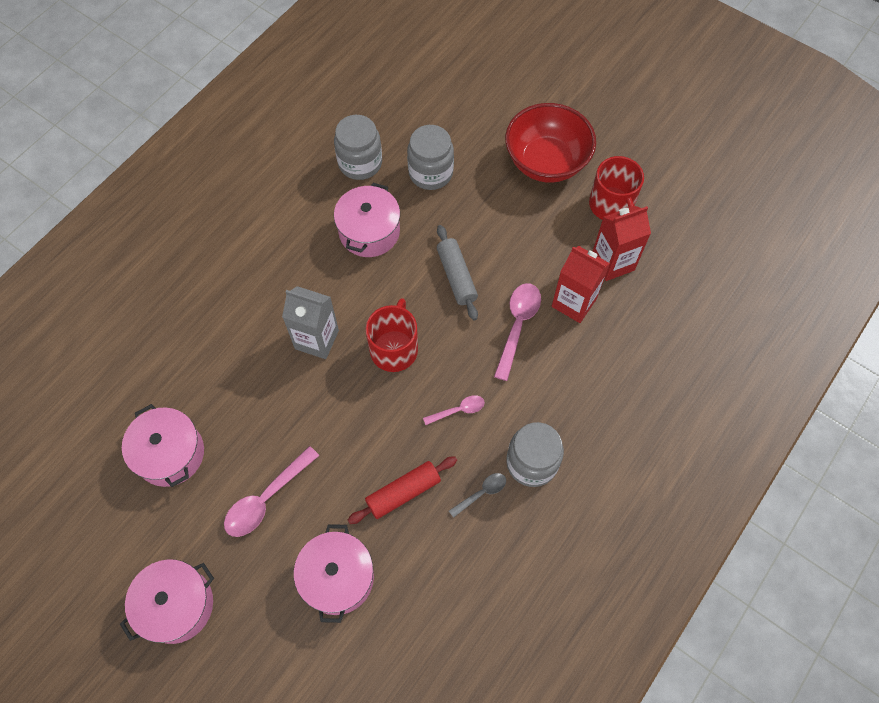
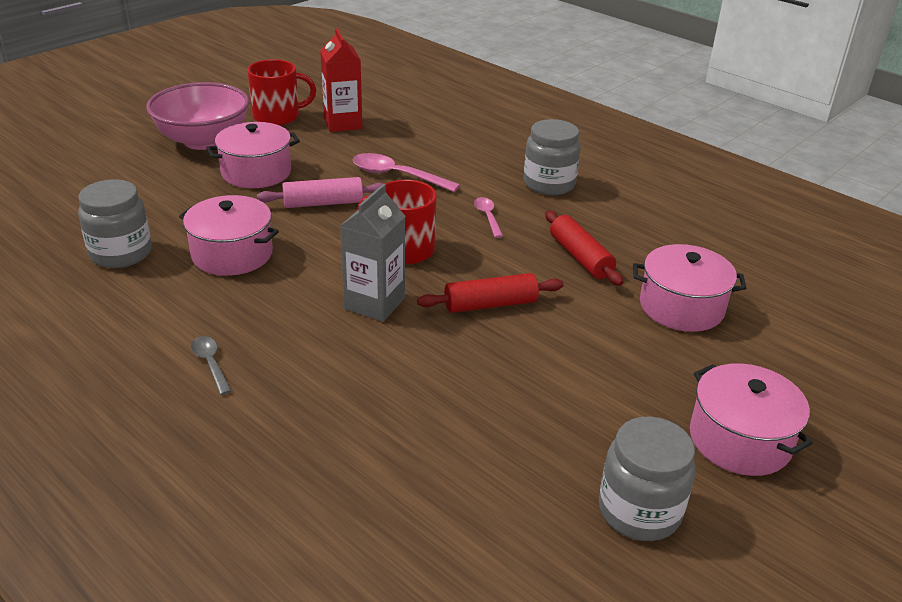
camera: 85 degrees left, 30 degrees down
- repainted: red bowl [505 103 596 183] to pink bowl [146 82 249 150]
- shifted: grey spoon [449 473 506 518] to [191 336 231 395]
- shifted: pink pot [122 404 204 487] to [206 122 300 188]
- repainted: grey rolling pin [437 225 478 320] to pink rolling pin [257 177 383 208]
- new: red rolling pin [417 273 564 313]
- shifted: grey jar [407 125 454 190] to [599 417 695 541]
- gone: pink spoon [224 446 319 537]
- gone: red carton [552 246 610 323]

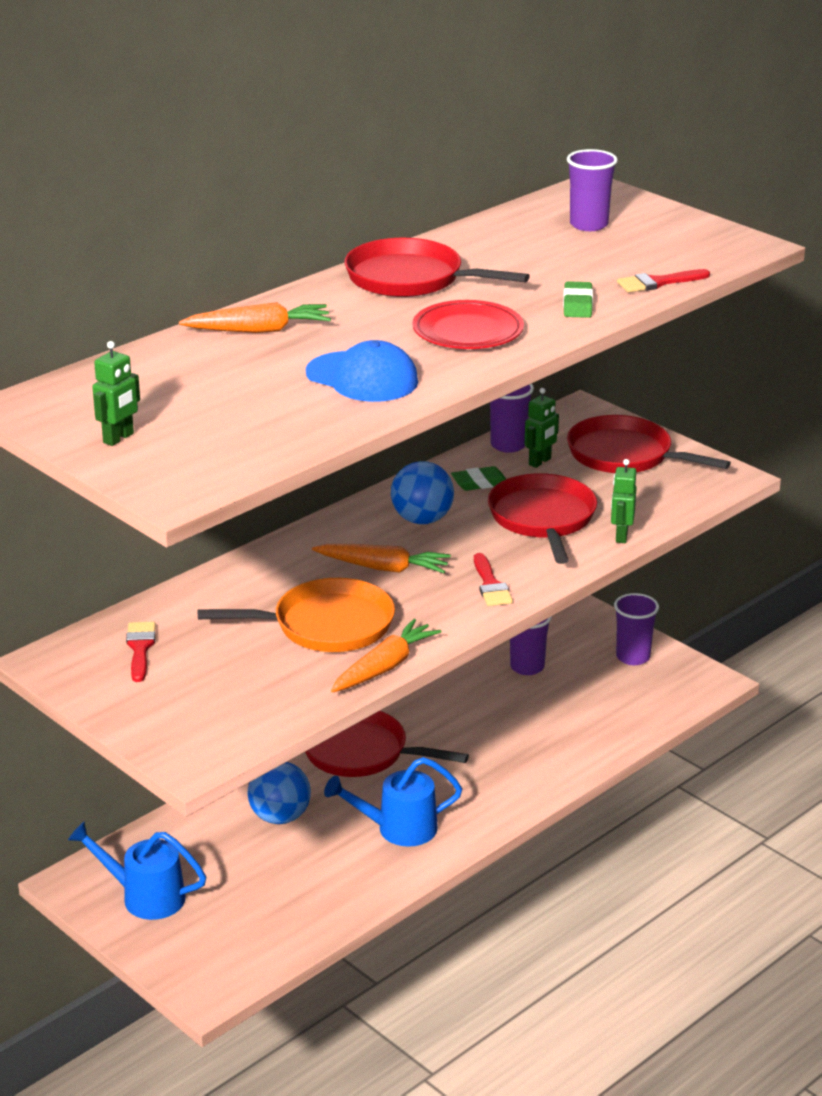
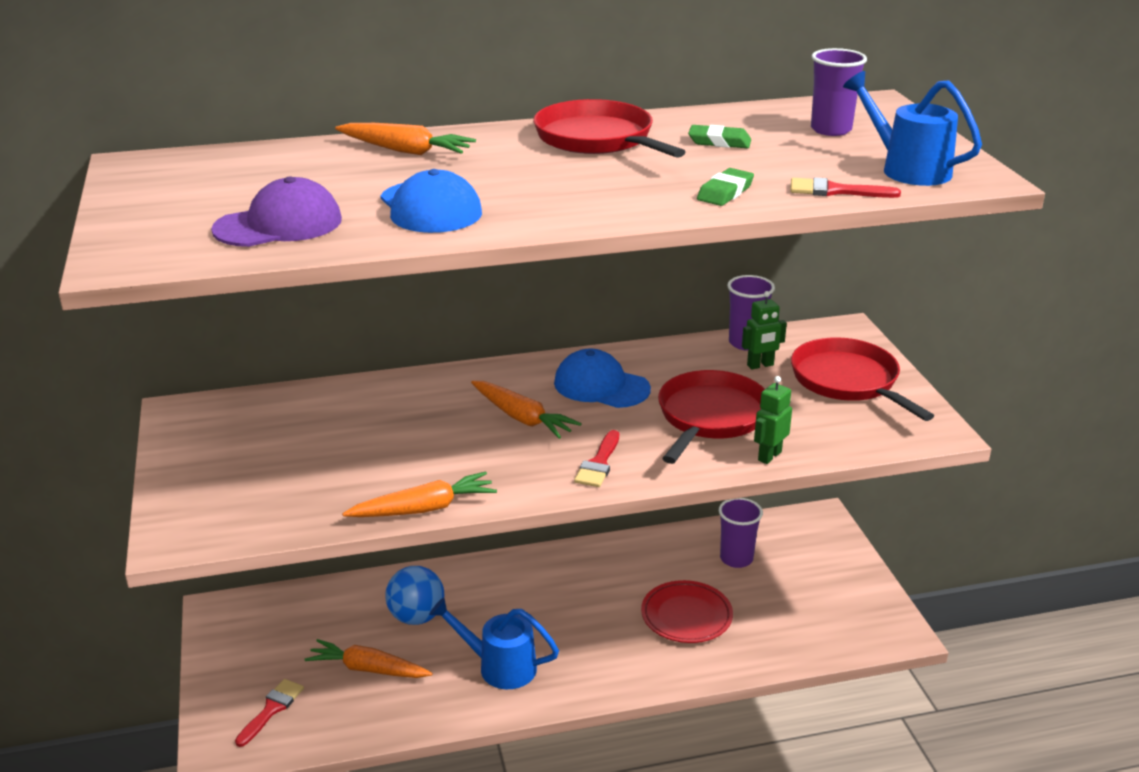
camera: 30 degrees right, 0 degrees up
- new: purple cap [211 176 342 247]
- shifted: red brush [126 622 156 682] to [235 679 304 747]
- new: orange carrot [305 639 432 678]
- swapped: blue ball [391 461 454 524] to blue cap [554 348 651 408]
- shifted: red plate [412 300 524 349] to [641 580 733 643]
- shifted: green eraser [451 466 506 491] to [688 125 751 148]
- shifted: blue watering can [68 822 206 920] to [843 71 982 186]
- gone: green robot [92 341 140 446]
- gone: orange pan [198 578 395 652]
- gone: red pan [305 711 469 777]
- gone: purple cup [614 593 659 665]

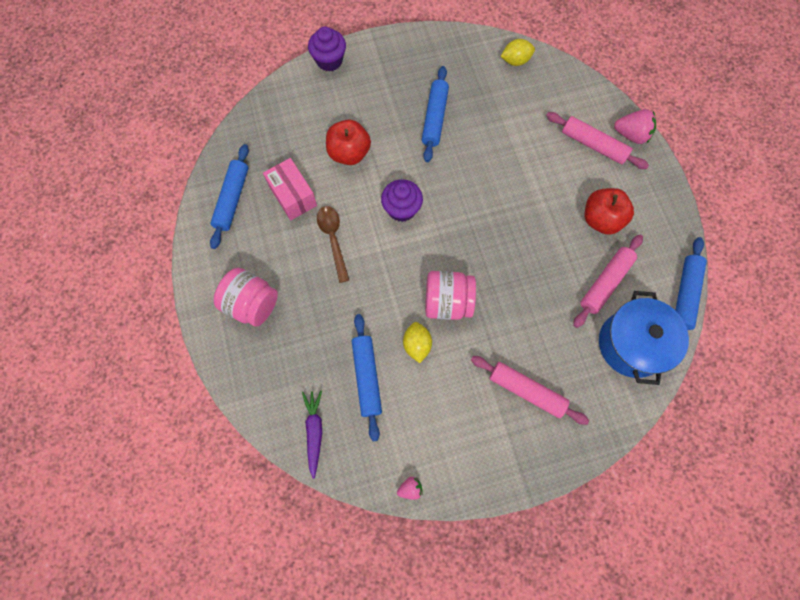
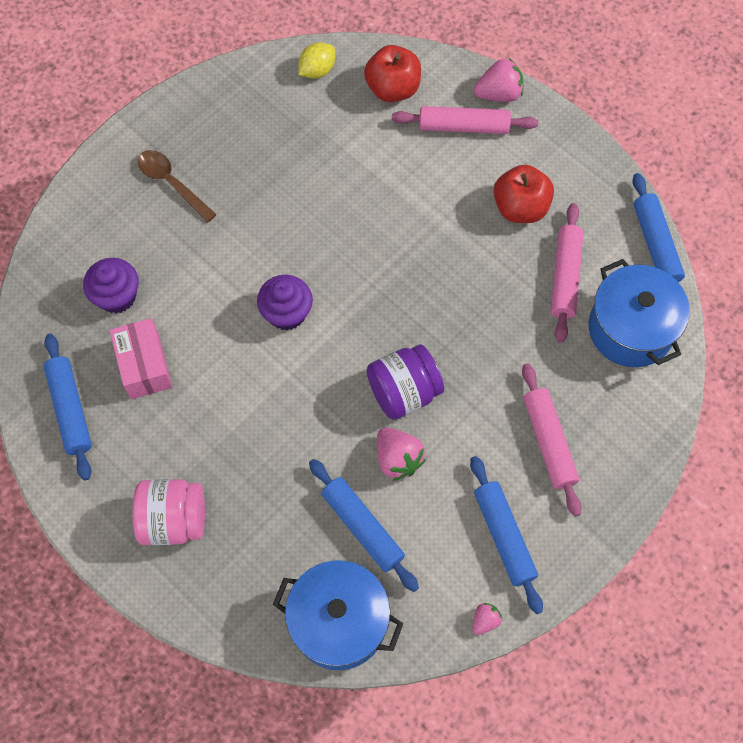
camera: 30 degrees left, 5 degrees down
- shifted: purple cupcake [308 27 346 72] to [83 258 139 313]
- rotated: pink box [263 158 317 220] = [110 318 172 399] 45 degrees clockwise
- shifted: brown spoon [317 206 349 283] to [138 150 217 223]
- swapped: purple carrot [302 391 322 479] to blue pot [273 560 404 670]
- shifted: red apple [326 120 371 165] to [364 45 421 102]
- repainted: pink jar [425 271 476 320] to purple jar [366 344 444 420]
- swapped: yellow lemon [403 322 432 363] to pink strawberry [377 428 426 481]
- shifted: blue rolling pin [422 66 449 162] to [470 456 543 614]
- rotated: pink rolling pin [471 356 589 425] = [522 364 582 516] 75 degrees clockwise

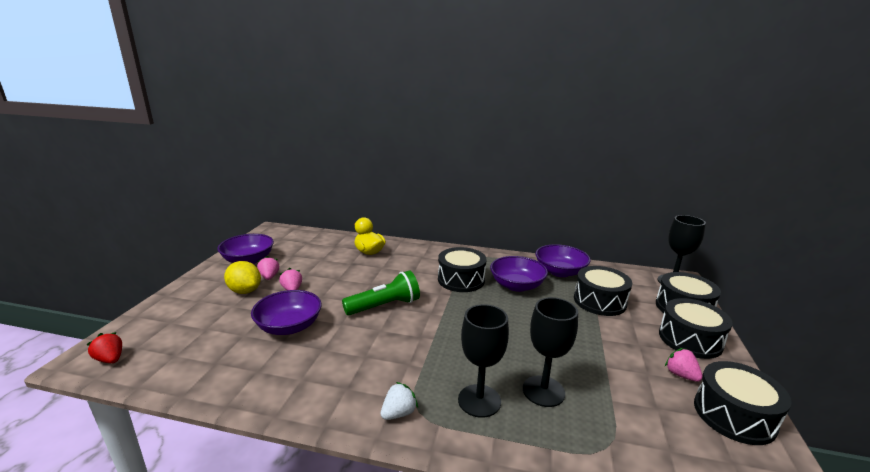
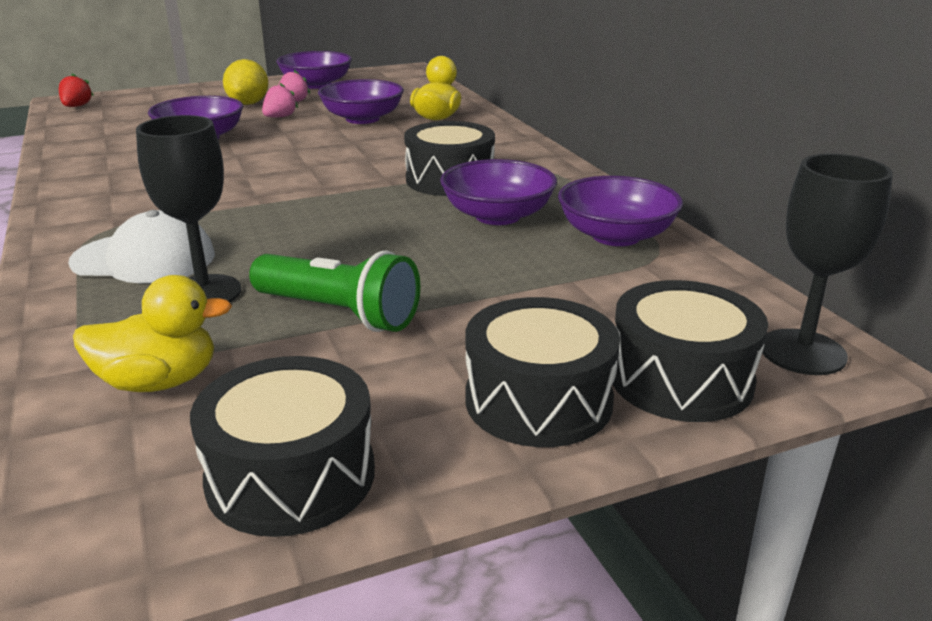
camera: 55 degrees right, 5 degrees up
- swapped: black goblet [458 304 509 418] to white cap [68 210 215 283]
- new: yellow duck [73 275 232 392]
- shifted: green flashlight [342 270 420 316] to [249 250 420 332]
- new: purple bowl [318 79 404 124]
- gone: white strawberry [381 382 418 420]
- gone: black drum [574 266 632 316]
- gone: pink strawberry [665 348 702 382]

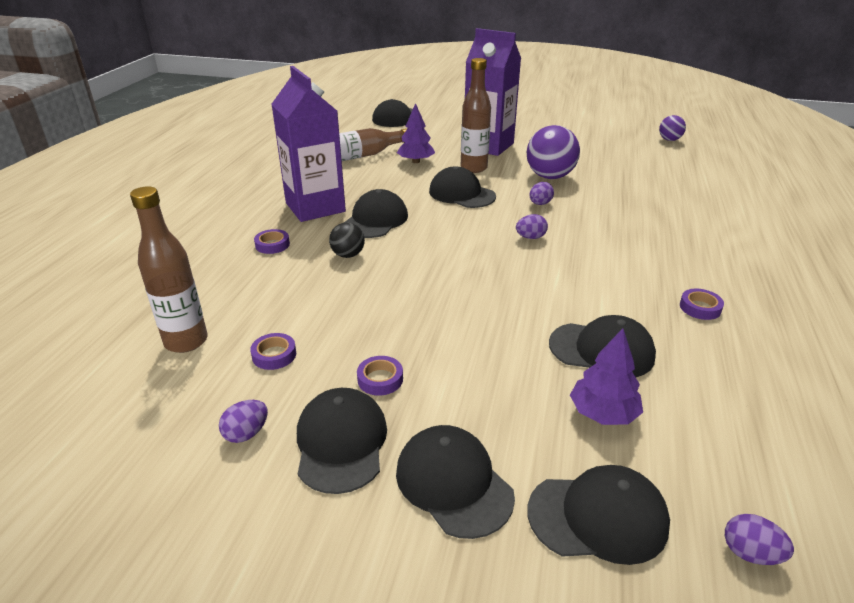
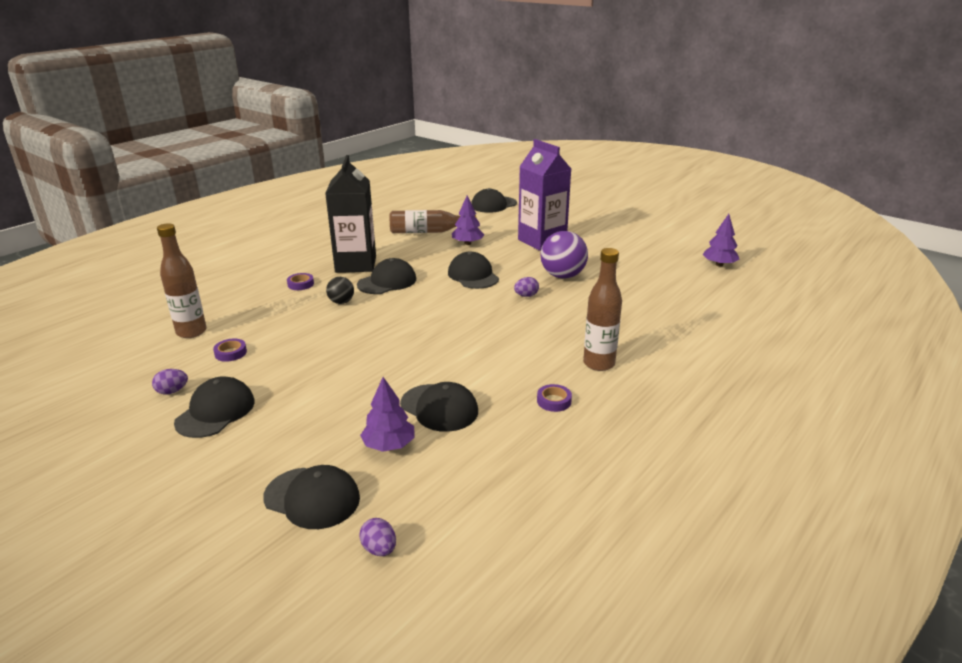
camera: 25 degrees right, 5 degrees down
- repainted: purple carton [271 66 346 222] to black carton [325 155 376 273]
- shifted: brown bottle [461 58 491 173] to [583 248 622 371]
- swapped: purple ball [659 115 686 141] to purple tree [702 214 740 267]
- gone: purple tape [357 356 403 396]
- gone: black cap [396 425 515 539]
- gone: purple egg [516 214 548 239]

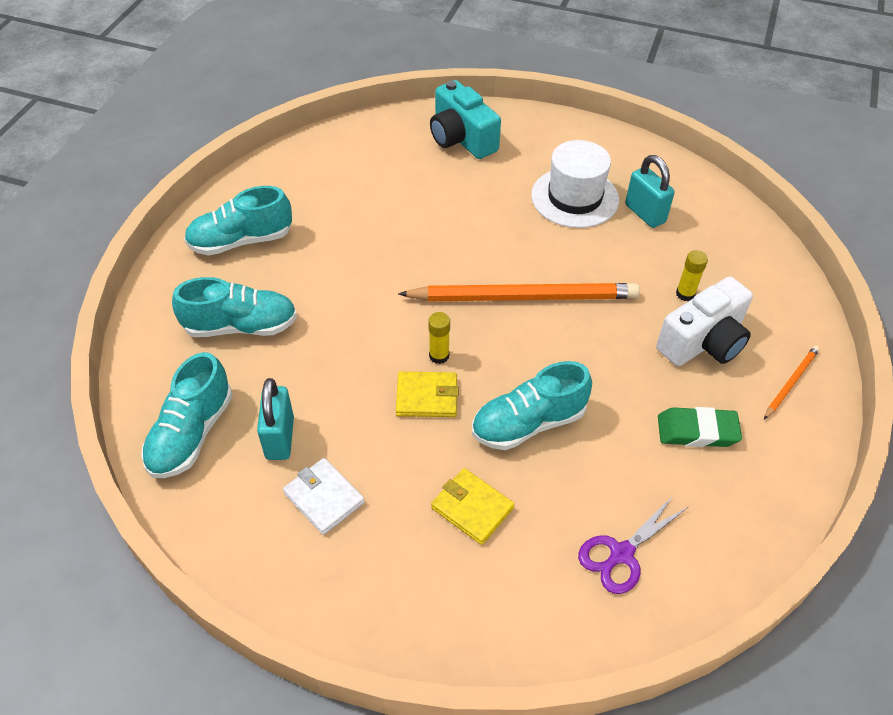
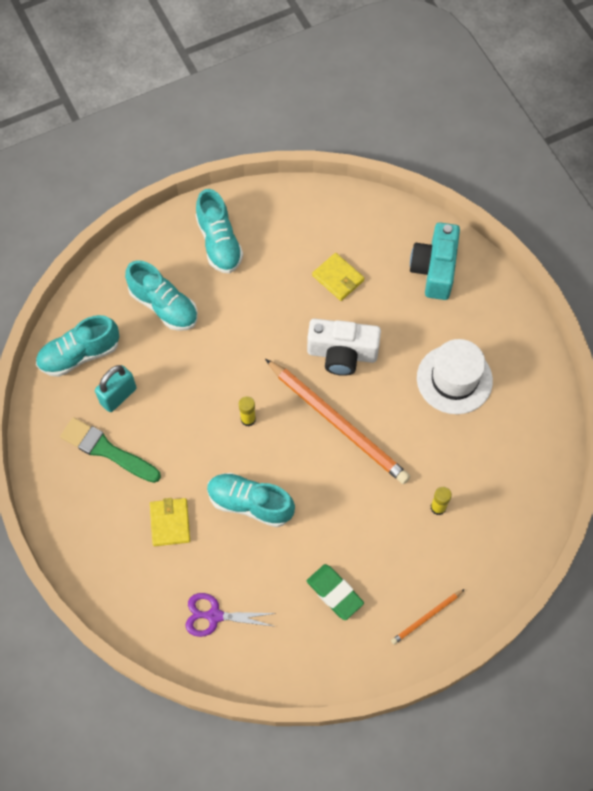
camera: 45 degrees right, 15 degrees up
- swapped: white wallet [283 458 365 535] to green brush [60 417 161 483]
- rotated: turquoise shoe [184 186 292 255] = [195 189 243 273] 135 degrees counterclockwise
- shifted: white camera [656 276 753 366] to [307 319 381 376]
- shifted: yellow wallet [396 372 459 417] to [312 253 364 301]
- rotated: orange pencil [764 346 820 419] = [391 589 465 645] 150 degrees clockwise
- gone: turquoise padlock [625 155 675 228]

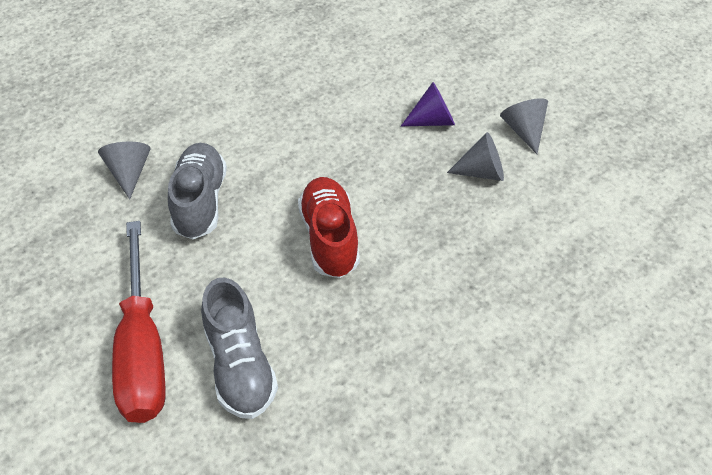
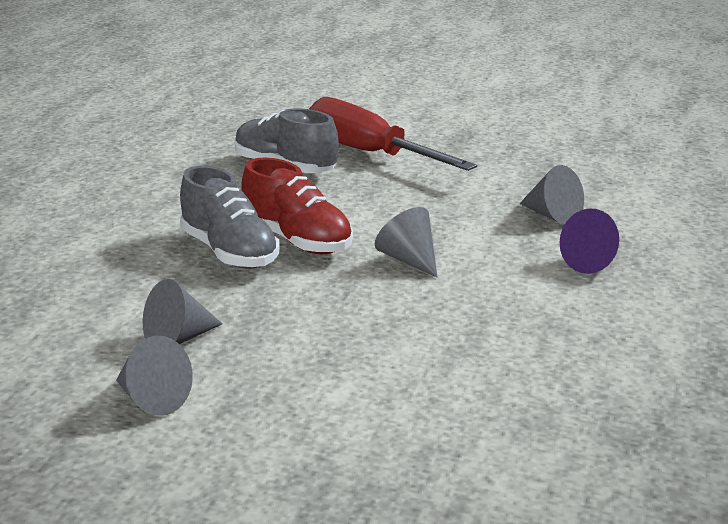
camera: 145 degrees right, 25 degrees down
- shifted: grey shoe [168 143 227 239] to [180 166 280 269]
- new: grey cone [375 207 437 277]
- shifted: purple cone [401 82 455 126] to [560 208 619 274]

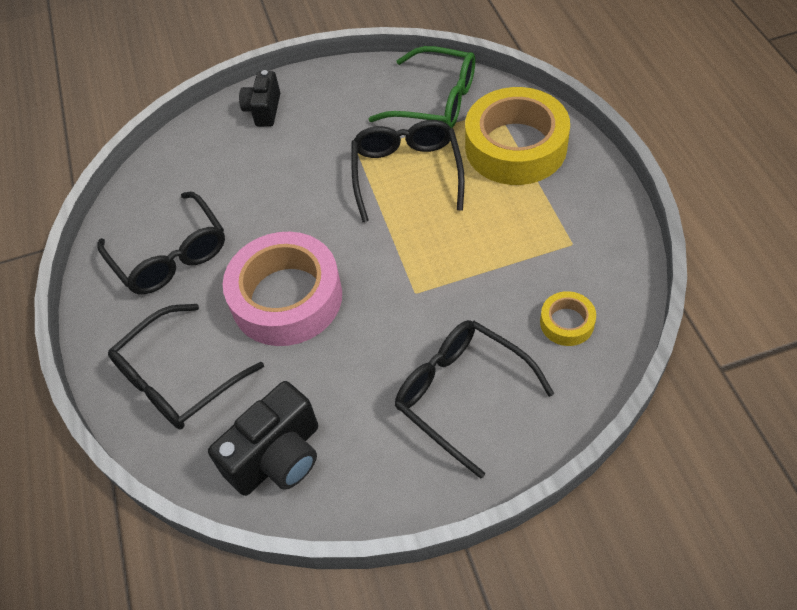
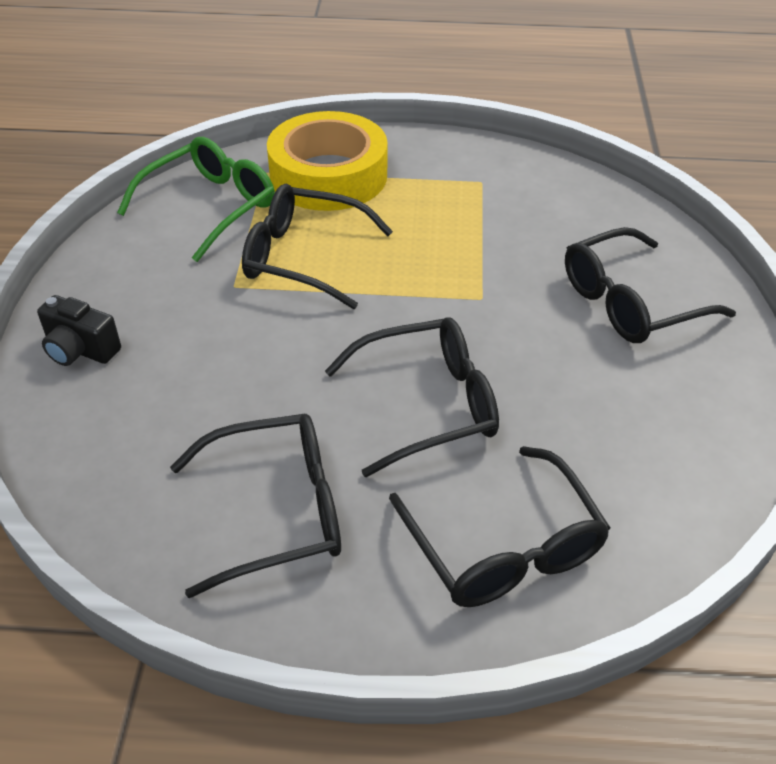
camera: 75 degrees left, 10 degrees down
- swapped: pink tape [223 232 342 346] to black glasses [325 317 499 477]
- gone: black camera [208 381 318 496]
- gone: yellow tape [540 291 596 346]

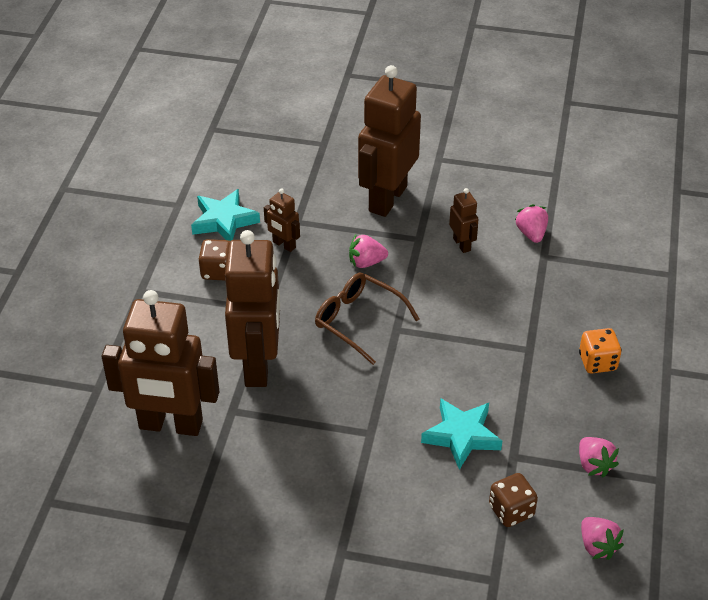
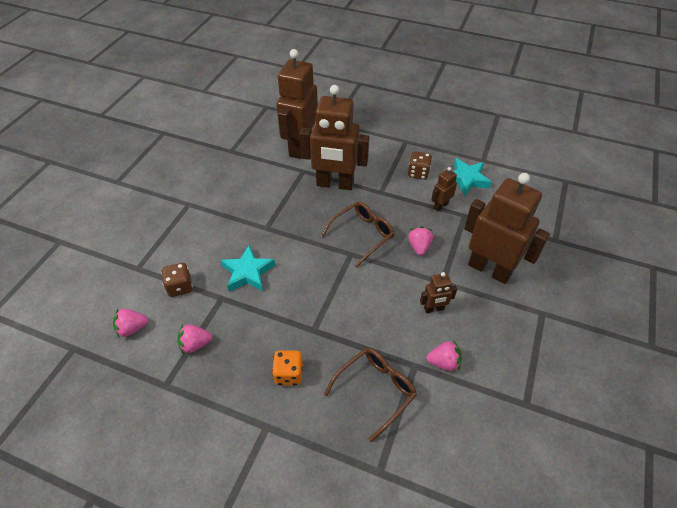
camera: 100 degrees right, 5 degrees up
- new: brown glasses [324 348 417 442]

